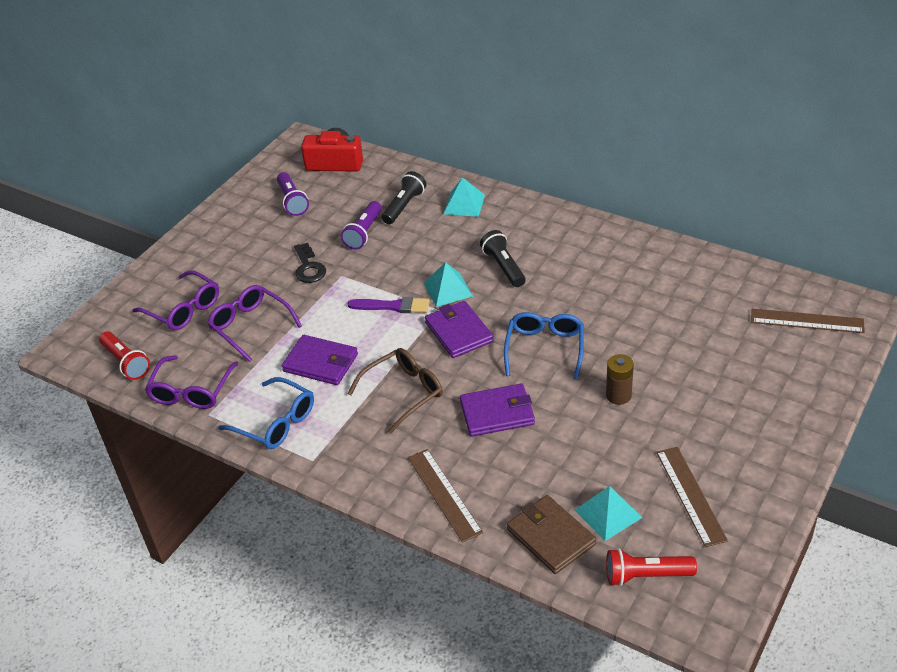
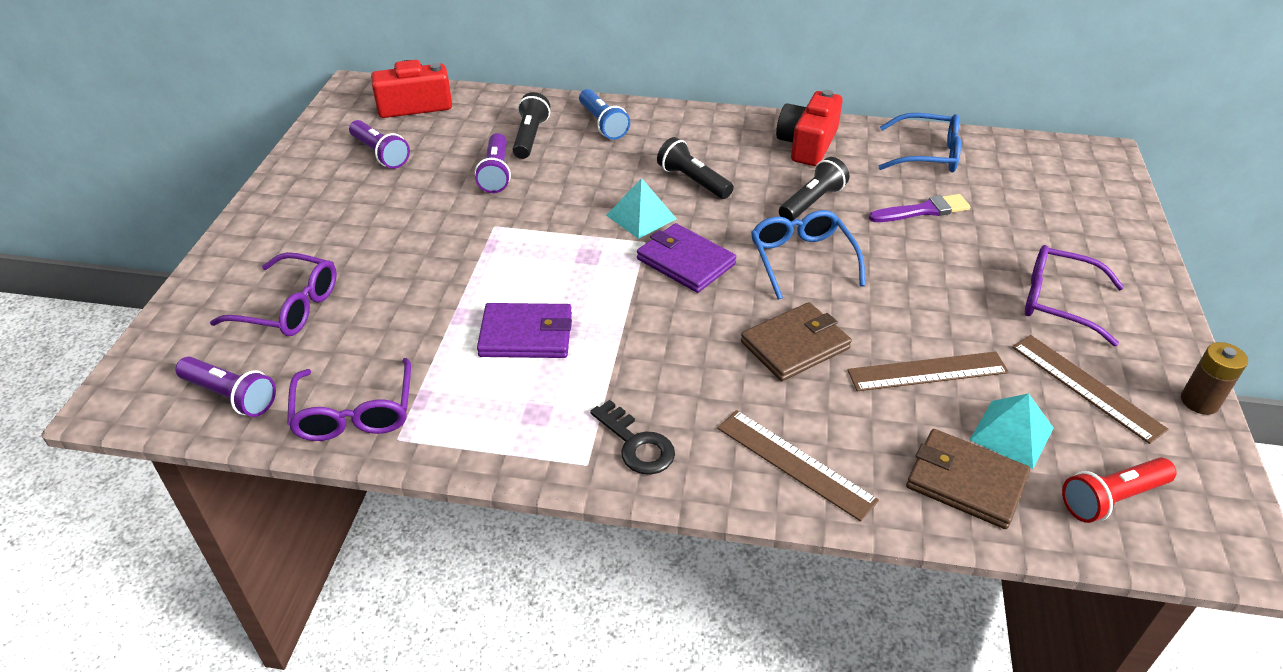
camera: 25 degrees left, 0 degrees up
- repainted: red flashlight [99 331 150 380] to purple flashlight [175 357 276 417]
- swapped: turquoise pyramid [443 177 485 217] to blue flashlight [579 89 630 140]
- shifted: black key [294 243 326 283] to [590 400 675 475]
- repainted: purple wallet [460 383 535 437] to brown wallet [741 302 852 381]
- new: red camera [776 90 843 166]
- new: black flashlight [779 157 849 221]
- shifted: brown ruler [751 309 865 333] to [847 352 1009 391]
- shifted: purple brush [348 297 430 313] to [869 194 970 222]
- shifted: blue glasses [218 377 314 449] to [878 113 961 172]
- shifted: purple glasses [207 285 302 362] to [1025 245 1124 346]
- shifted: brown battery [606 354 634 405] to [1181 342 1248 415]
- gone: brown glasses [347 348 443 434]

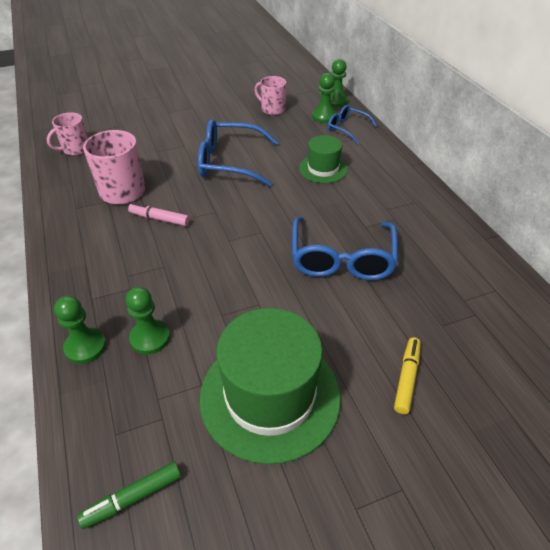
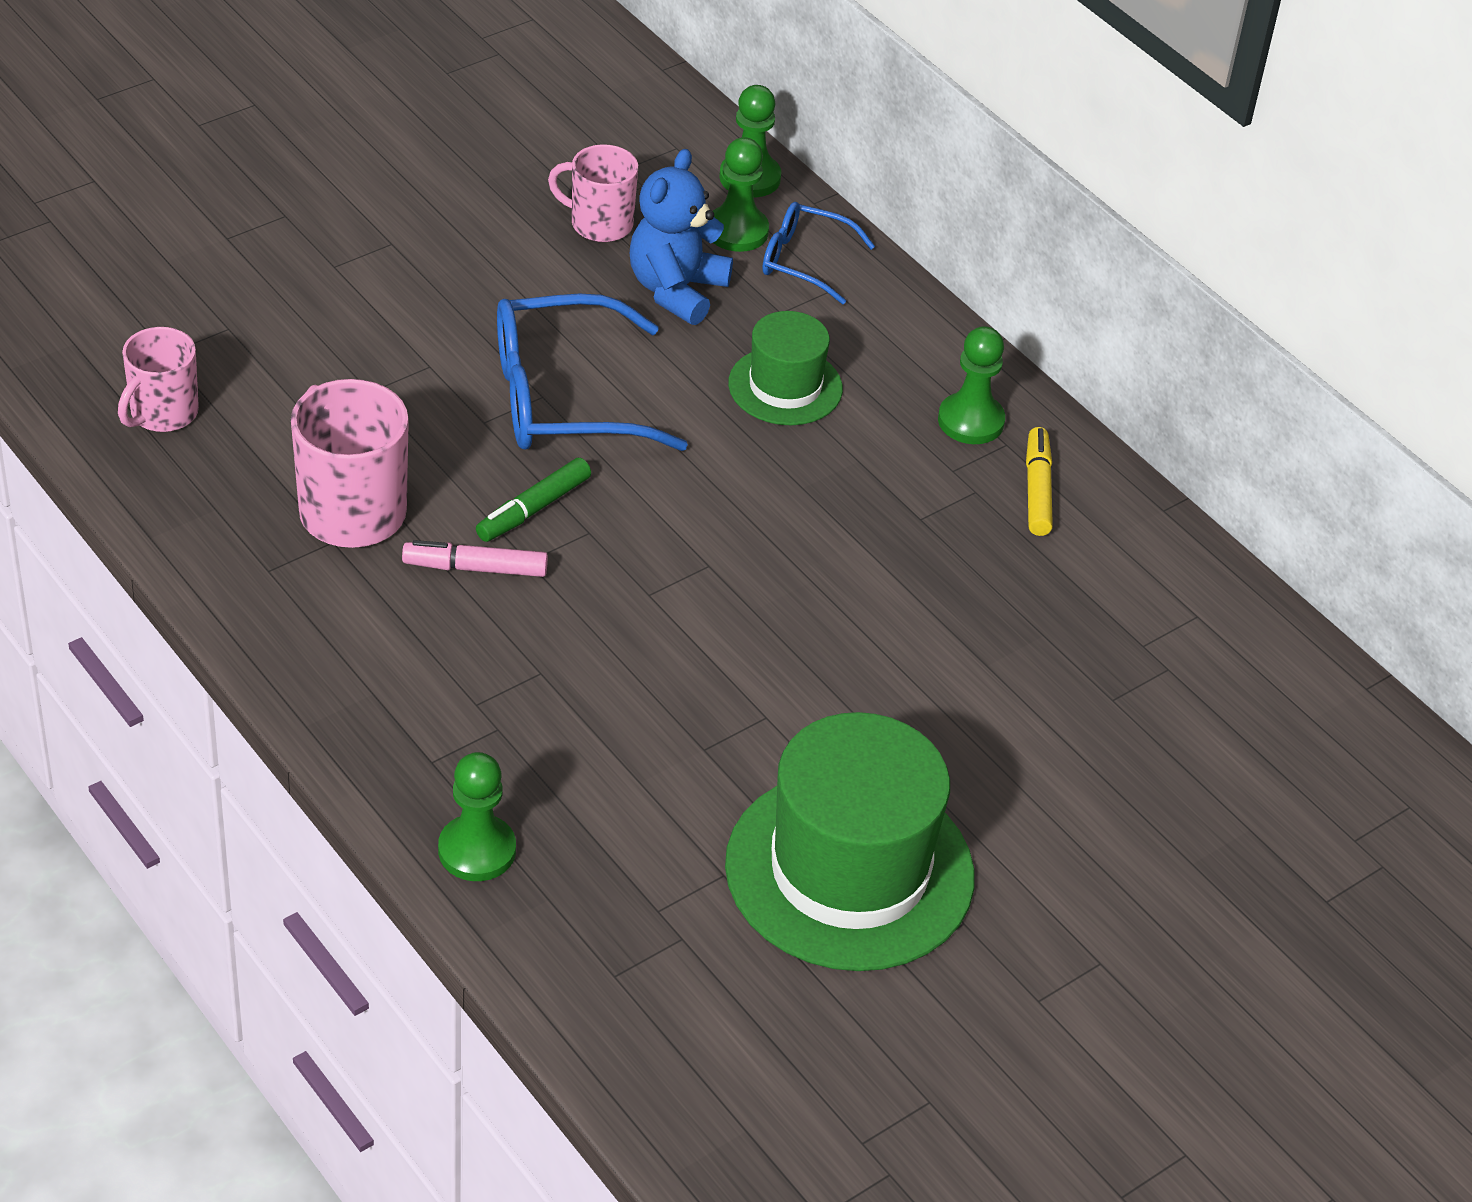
camera: 20 degrees left, 0 degrees up
- shifted: green marker [77 462 181 529] to [476 458 591 542]
- new: blue teddy bear [630 149 733 325]
- shifted: green pawn [126 287 170 355] to [938 326 1005 444]
- shifted: yellow marker [394 337 421 414] to [1026 427 1053 536]
- gone: blue glasses [292 217 398 280]

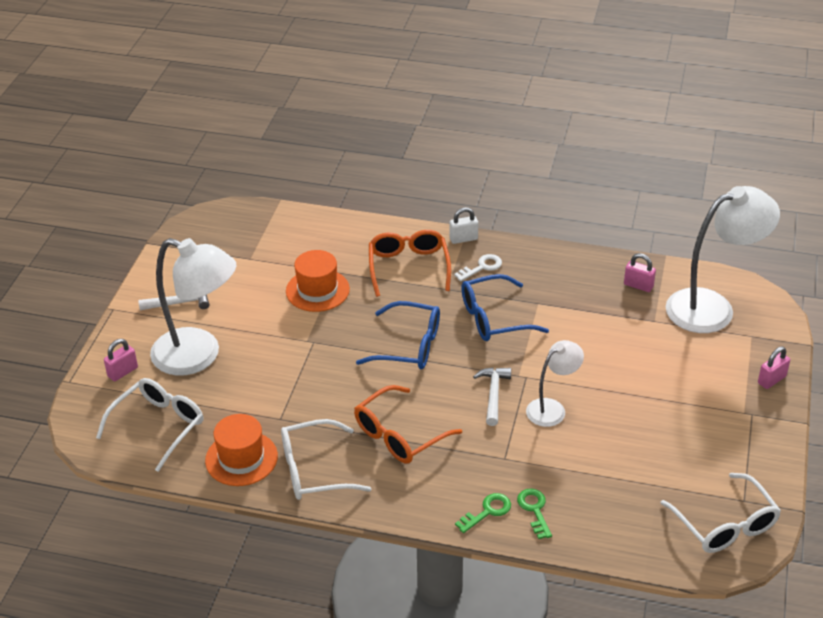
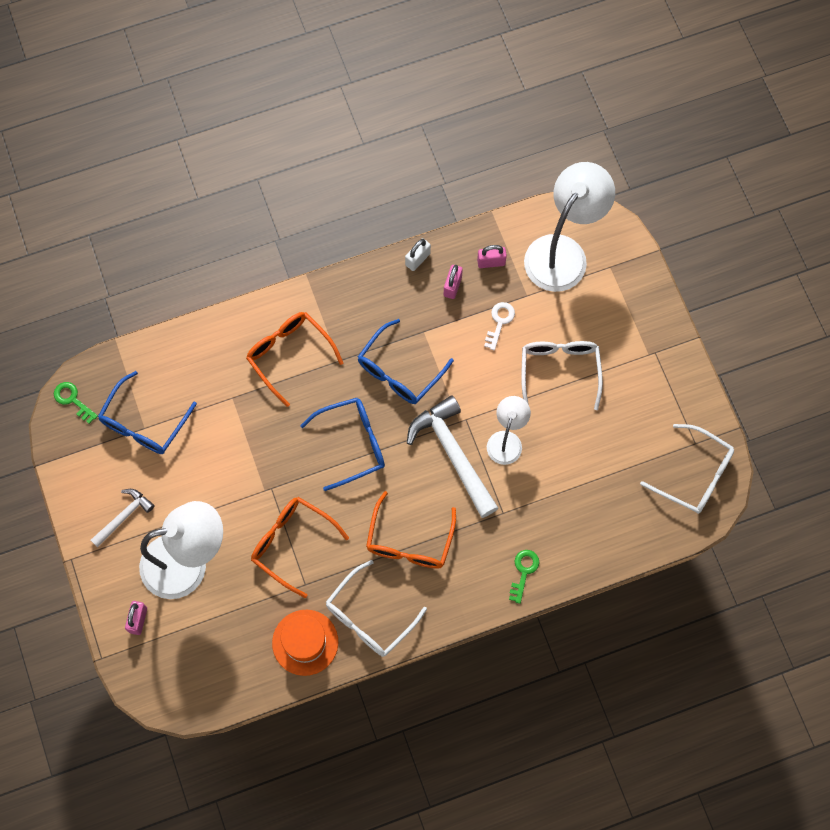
camera: 35 degrees left, 30 degrees up
- shifted: green key [517 489 552 539] to [54 382 98 424]
- new: blue glasses [98 371 197 454]
- new: orange glasses [251 497 349 598]
- shifted: white padlock [450 208 478 244] to [405 238 431 271]
- scaled: white hammer [473 368 511 426] = [407 396 498 518] x1.82
- shifted: pink padlock [758 347 790 389] to [444 265 463 299]
- shifted: white key [454 254 502 281] to [484 302 515 350]
- shifted: white glasses [96 378 203 472] to [521 341 603 410]
- gone: orange hat [286 250 350 312]

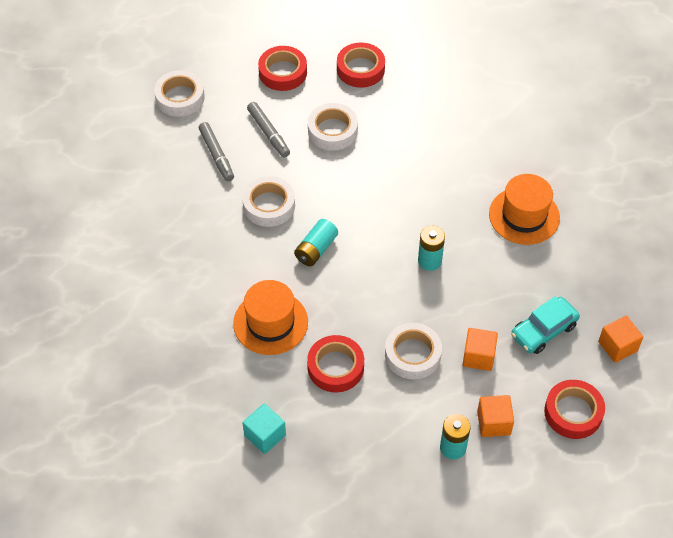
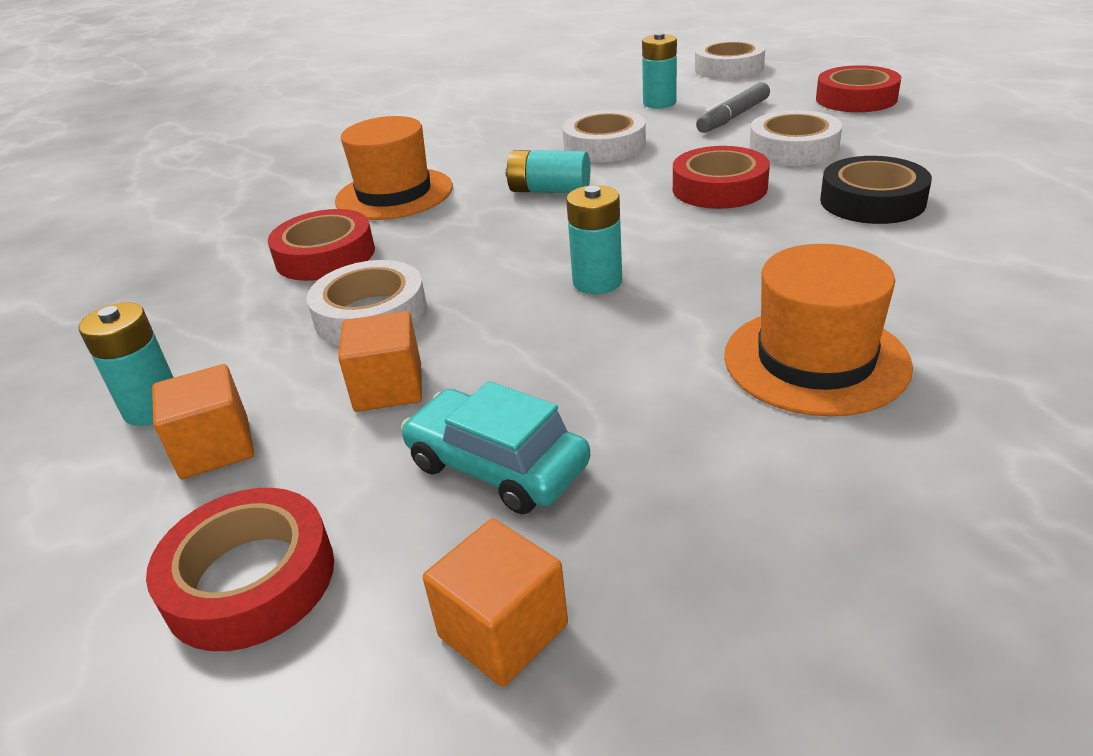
camera: 75 degrees right, 20 degrees down
- swapped: grey marker [199 122 234 181] to turquoise battery [642 32 677 108]
- shifted: red tape [337 43 385 88] to [673 146 770 209]
- new: black tape [820 156 932 224]
- gone: turquoise cube [243 403 286 454]

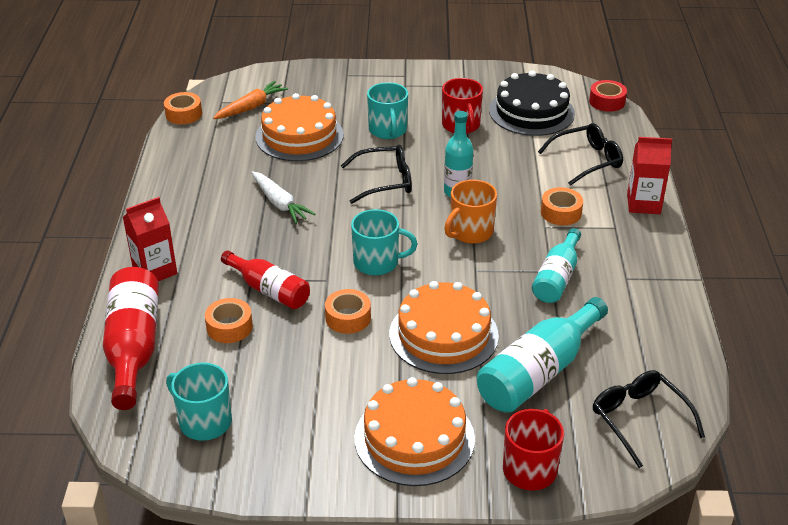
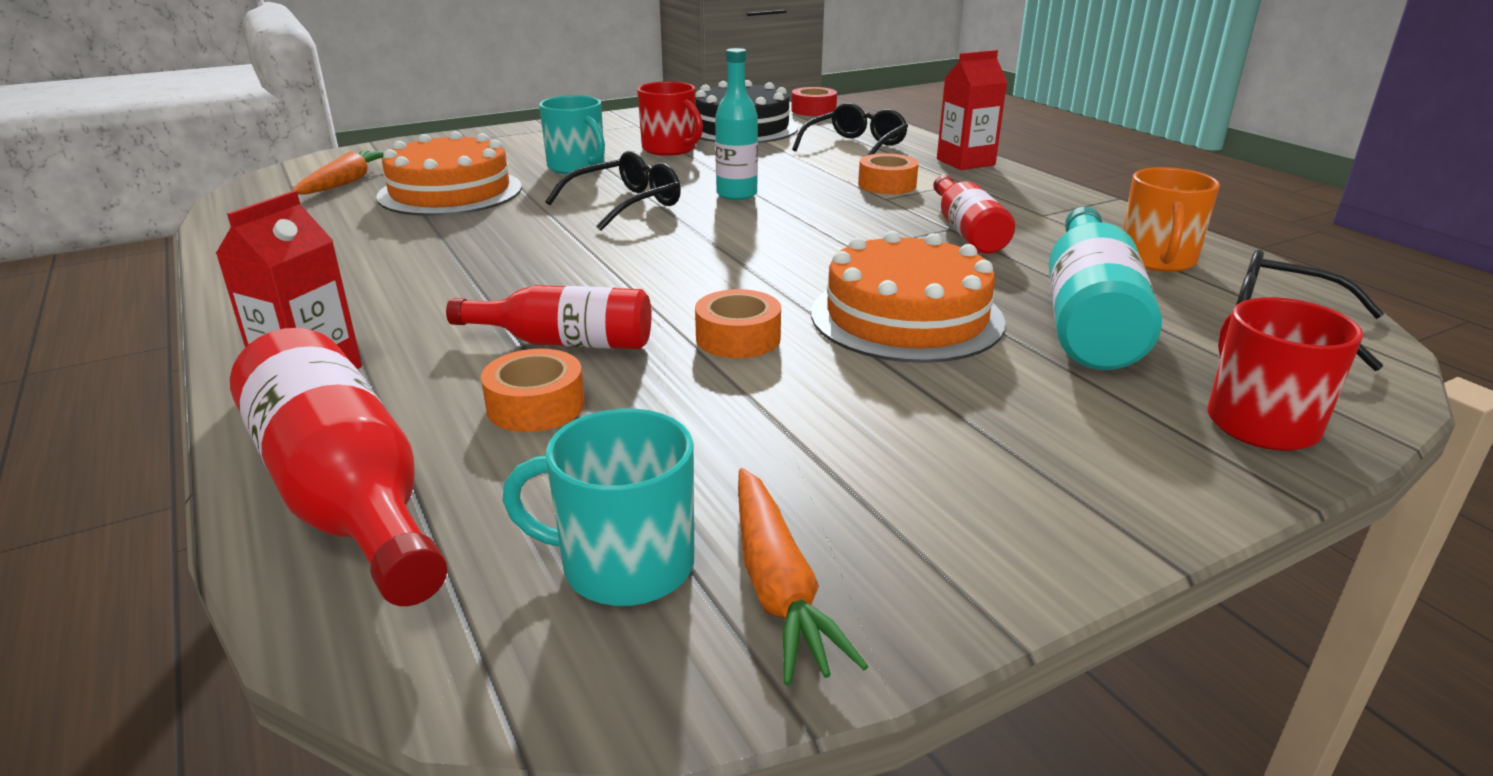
camera: 30 degrees left, 10 degrees down
- new: orange carrot [738 468 868 686]
- repainted: turquoise bottle [532 228 581 303] to red bottle [933 175 1015 254]
- shifted: orange mug [444 180 497 244] to [1123 167 1220 272]
- gone: orange tape [164 92 202 124]
- gone: white carrot [251 171 316 224]
- gone: turquoise mug [351 209 417 276]
- gone: orange cake [355 377 475 486]

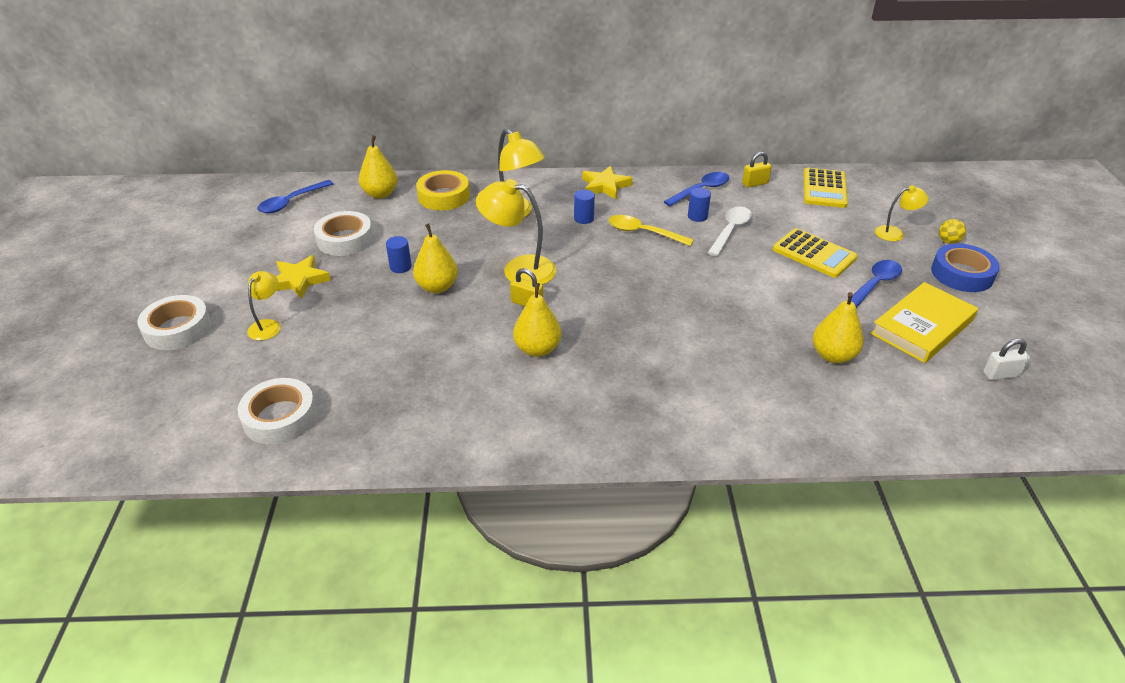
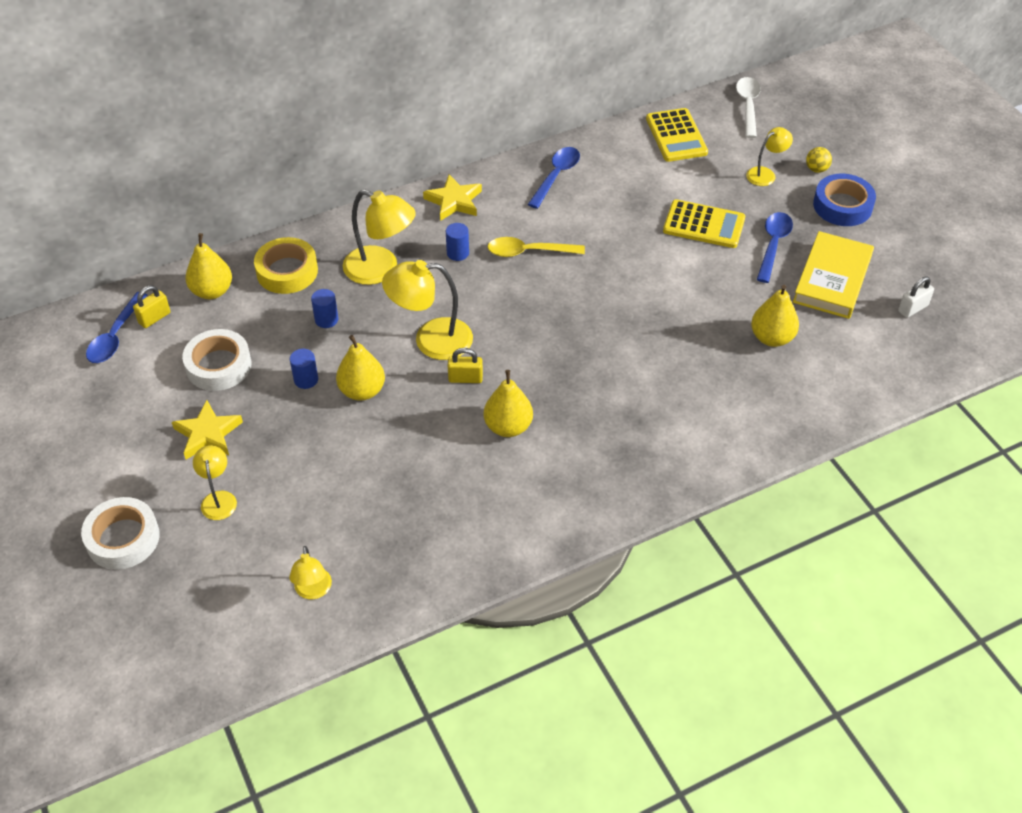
camera: 25 degrees left, 10 degrees up
- shifted: yellow padlock [742 152 772 188] to [133 285 170 328]
- swapped: white tape [237 378 317 445] to yellow lamp [289 546 332 599]
- shifted: blue cylinder [688 188 711 222] to [311 289 338 328]
- shifted: white spoon [708 206 752 257] to [736 77 761 138]

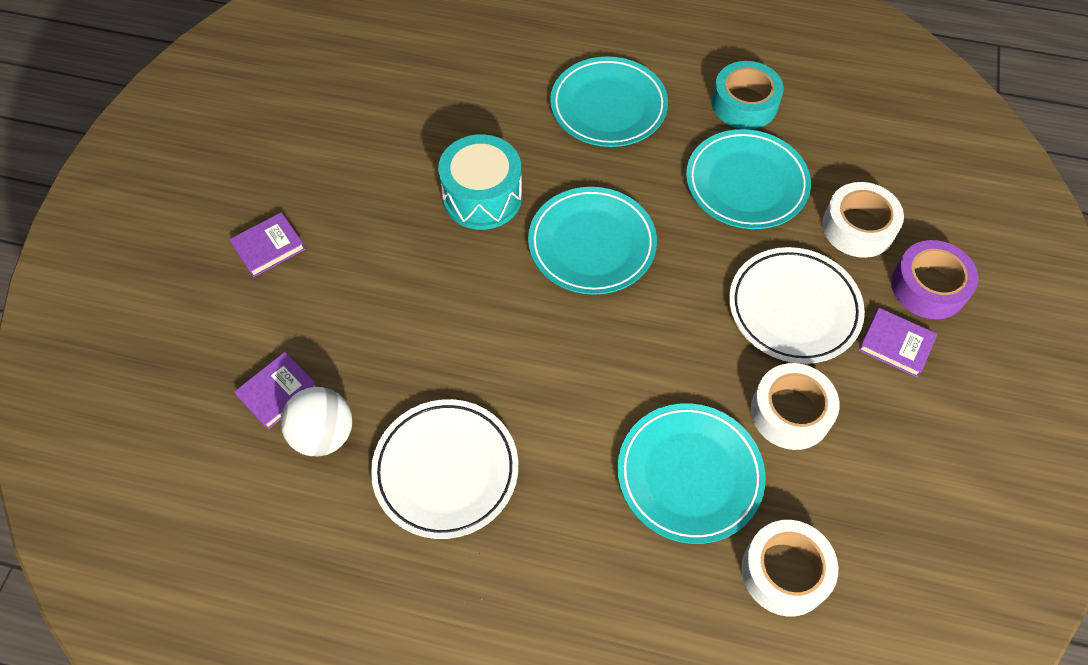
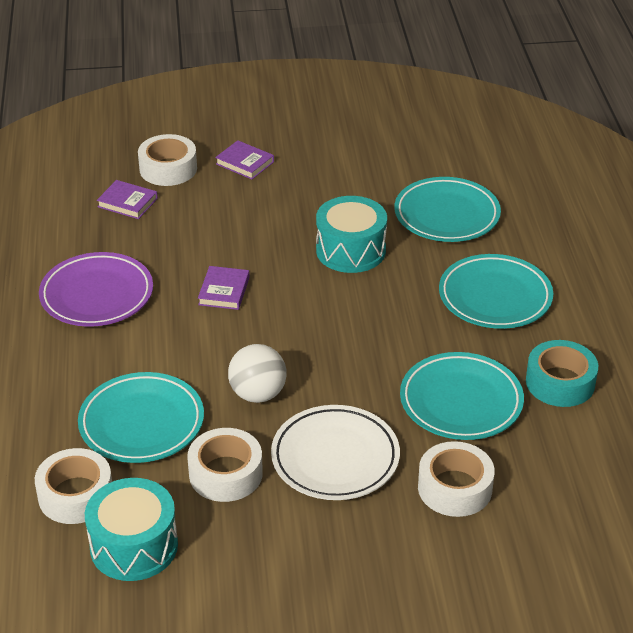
camera: 70 degrees right, 20 degrees down
- repainted: white plate [371 399 518 539] to purple plate [39 252 153 327]
- new: turquoise drum [85 478 178 581]
- new: white tape [138 134 197 186]
- shifted: purple book [858 308 937 377] to [198 266 250 310]
- shifted: white ball [281 387 352 456] to [228 344 287 403]
- shifted: turquoise plate [528 187 657 295] to [394 177 501 242]
- gone: purple tape [891 240 978 319]

